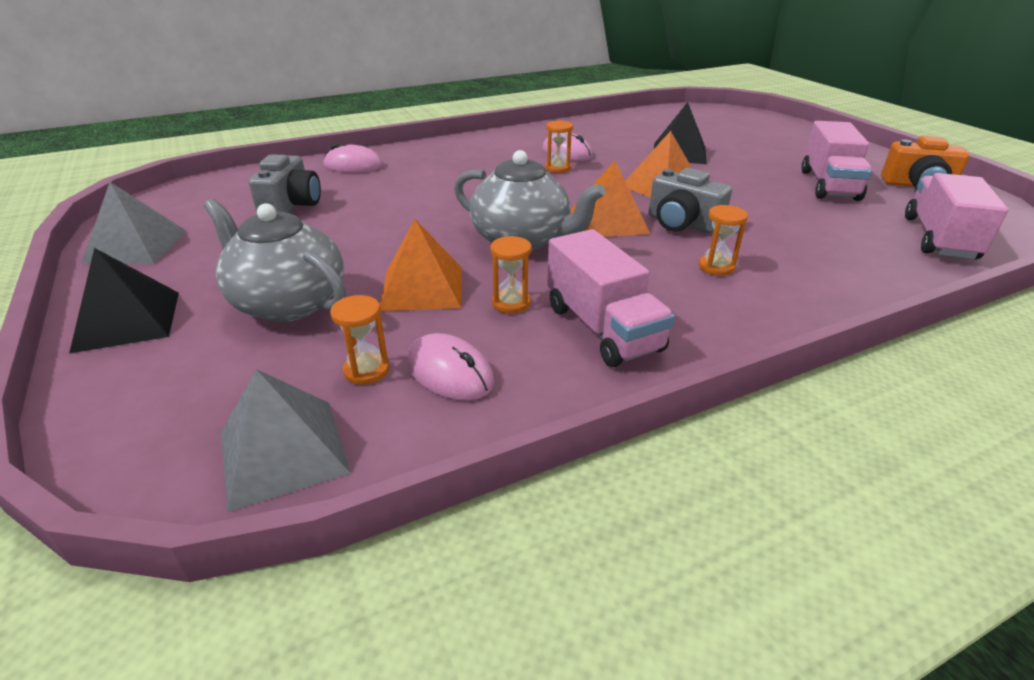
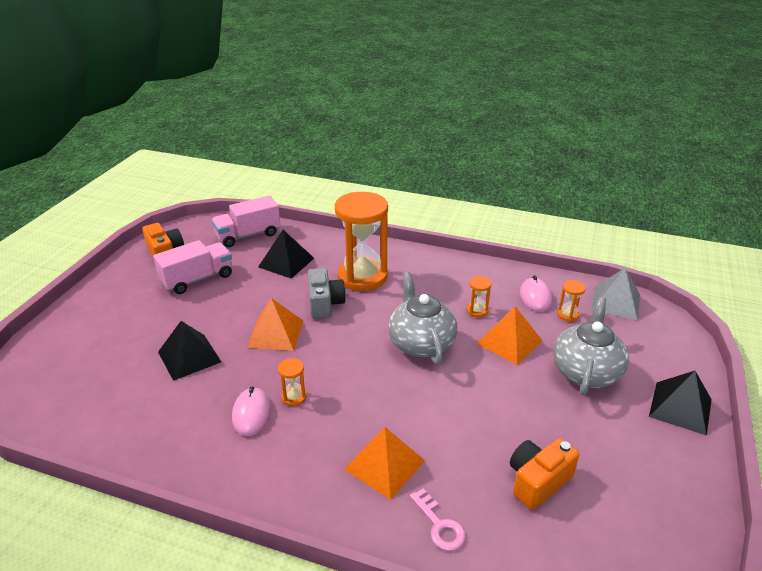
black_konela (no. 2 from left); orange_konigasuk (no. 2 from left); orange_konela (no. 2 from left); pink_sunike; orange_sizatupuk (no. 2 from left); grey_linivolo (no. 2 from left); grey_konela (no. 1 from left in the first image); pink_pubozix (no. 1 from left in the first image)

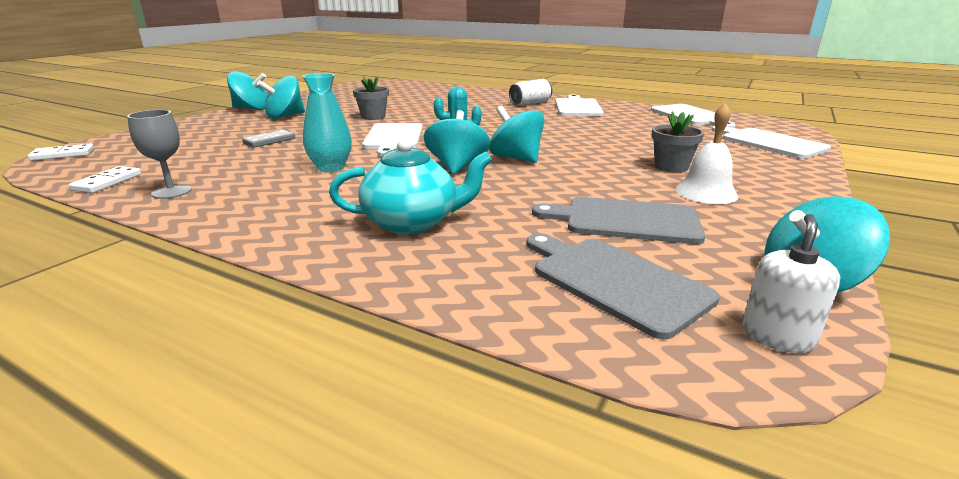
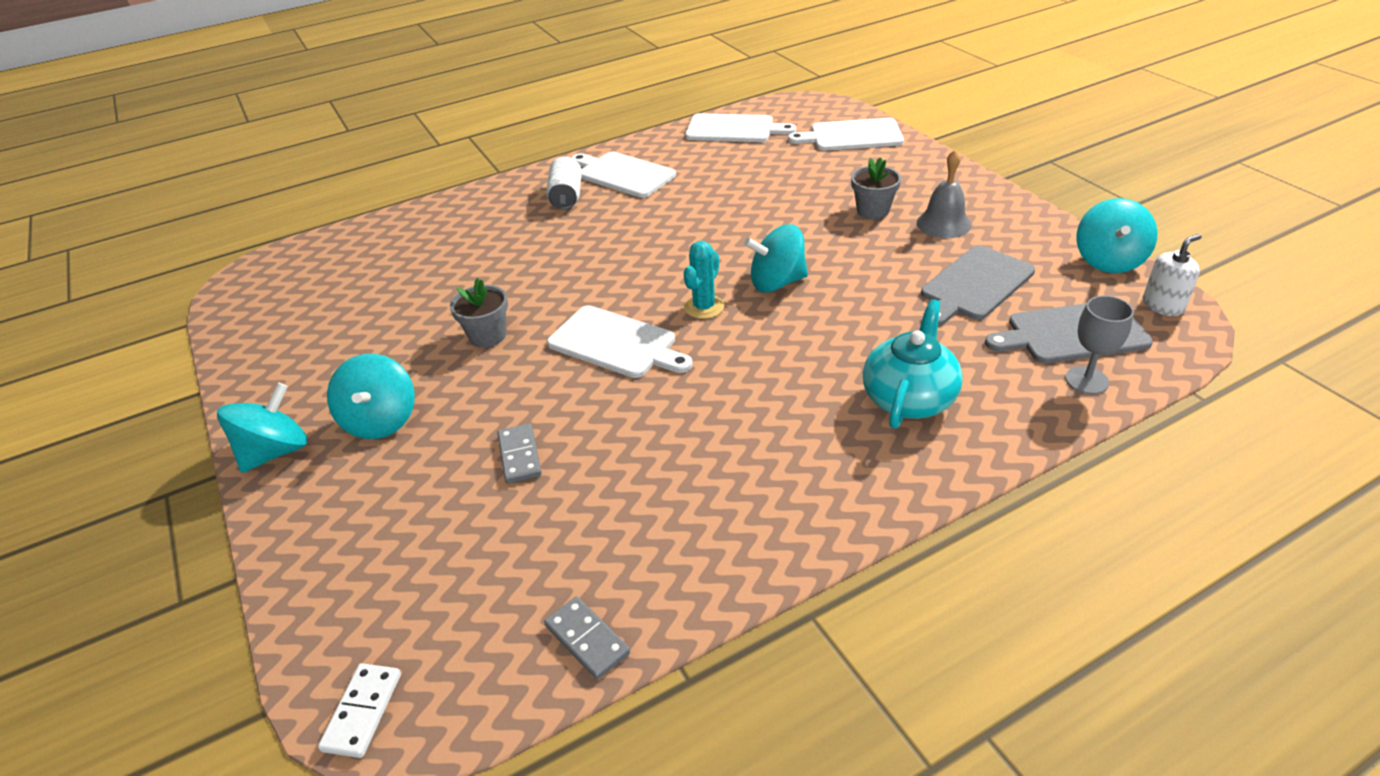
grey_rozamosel (no. 2 from left); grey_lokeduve; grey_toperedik; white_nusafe; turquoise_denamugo; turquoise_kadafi (no. 3 from left in the first image)

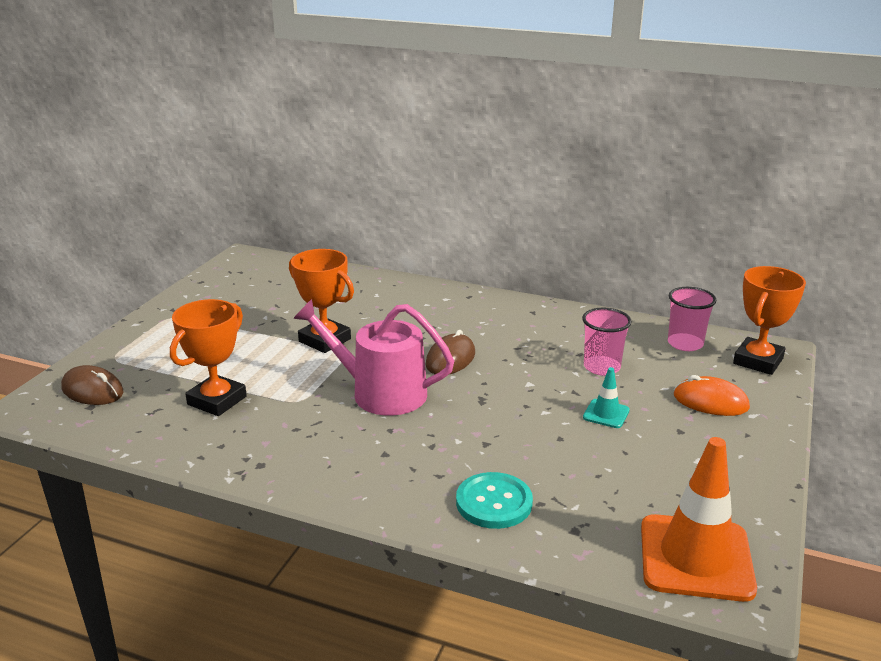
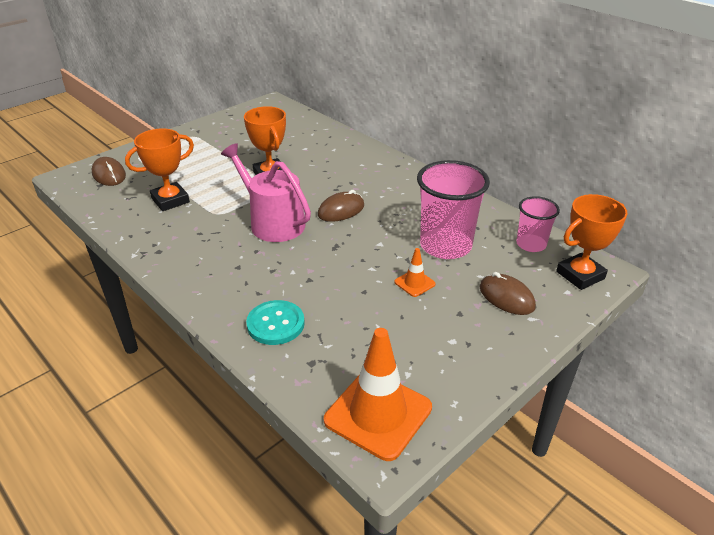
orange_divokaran (no. 2 from left); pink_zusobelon (no. 1 from left); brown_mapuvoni (no. 3 from left)

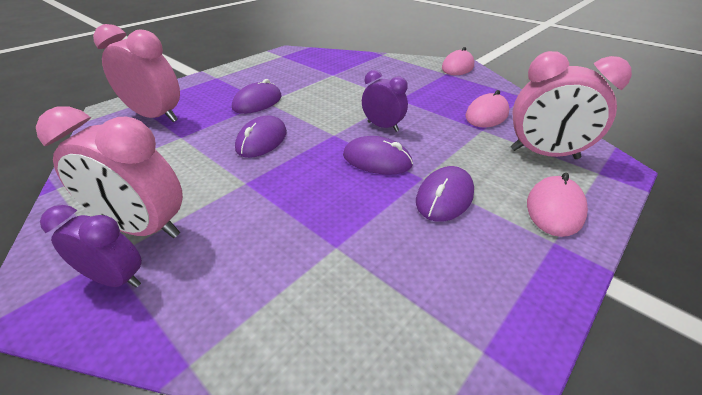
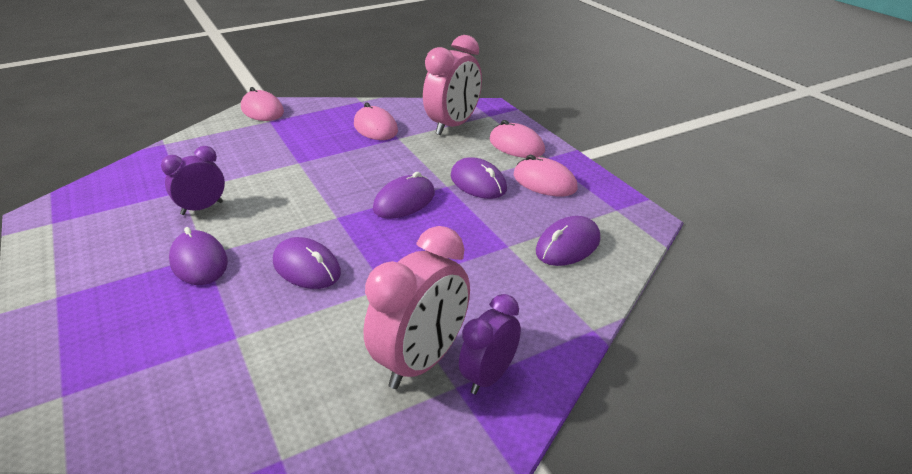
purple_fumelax (no. 1 from left); pink_mapuvoni (no. 4 from left); purple_mapuvoni (no. 5 from left); pink_fumelax (no. 2 from left in the first image)

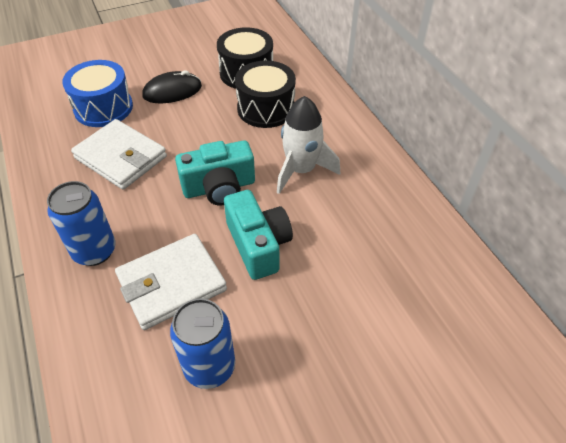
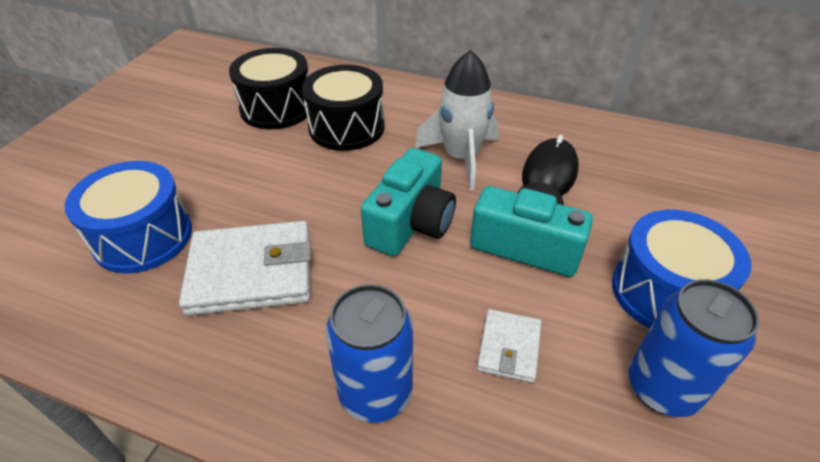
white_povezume (no. 2 from left); black_mapuvoni; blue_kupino (no. 2 from left)

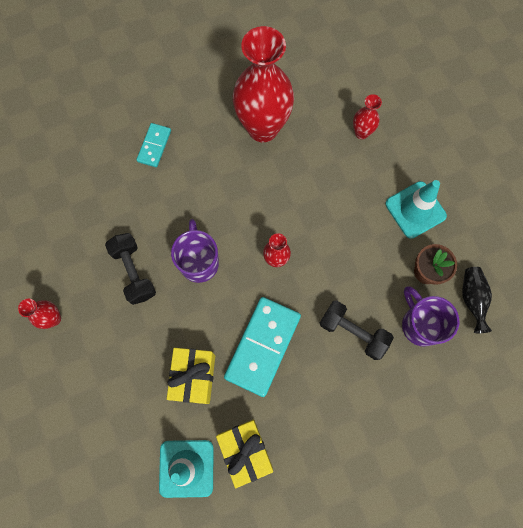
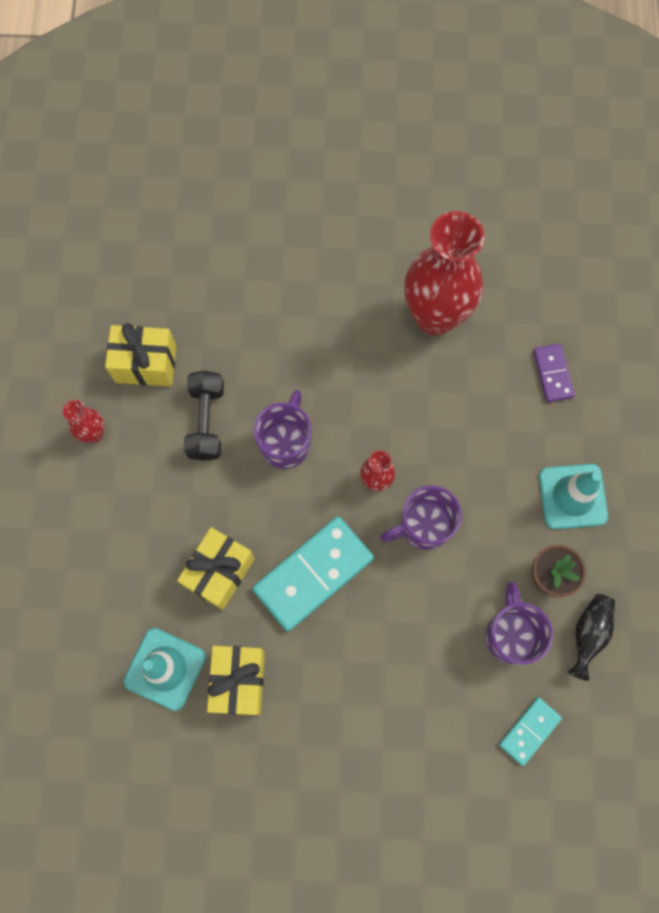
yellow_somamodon (no. 1 from left); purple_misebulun (no. 2 from left); turquoise_rozamosel (no. 2 from left); purple_rozamosel; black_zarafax (no. 2 from left in the first image)

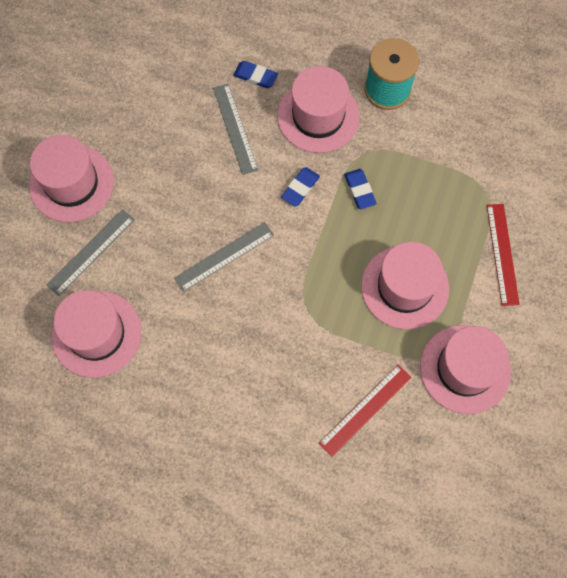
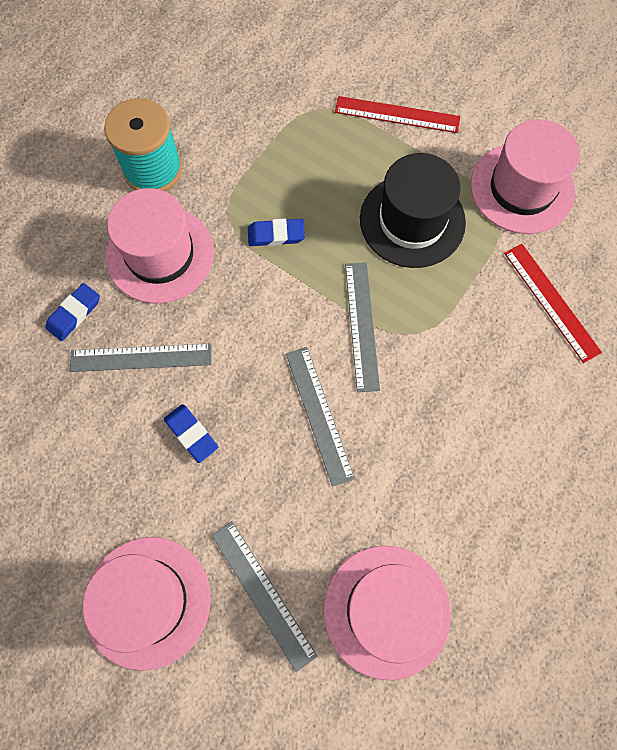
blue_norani (no. 2 from left); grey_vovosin (no. 4 from left); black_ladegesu

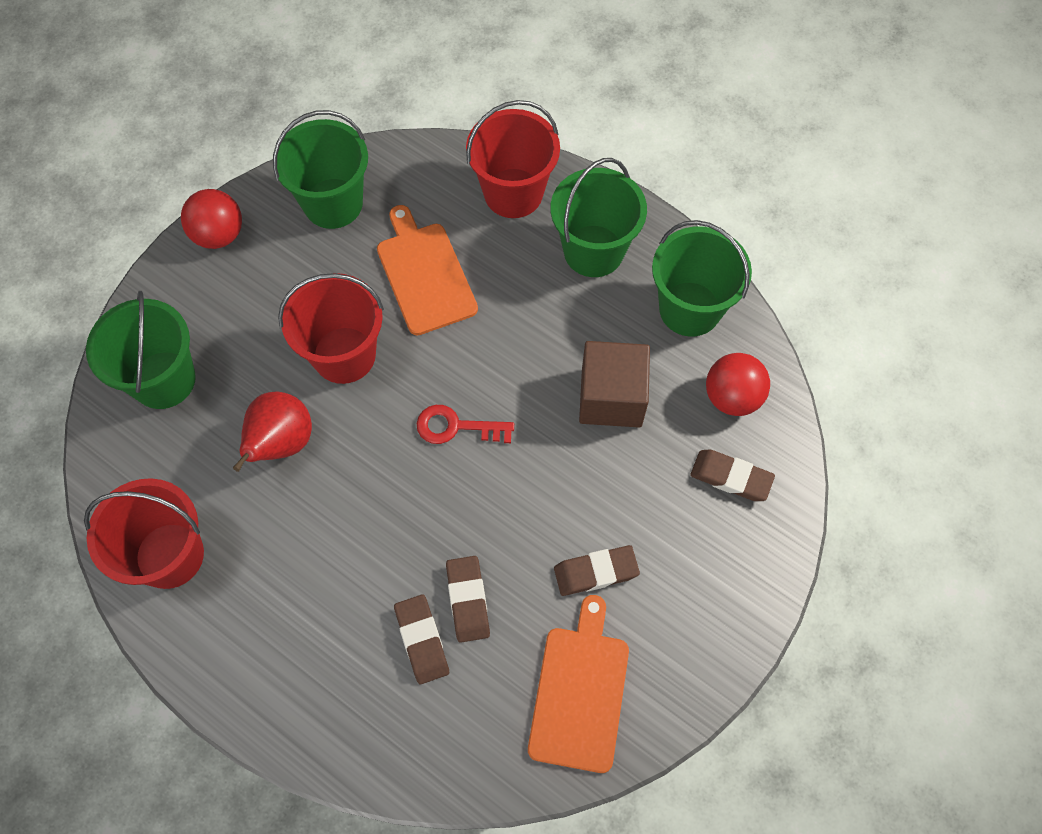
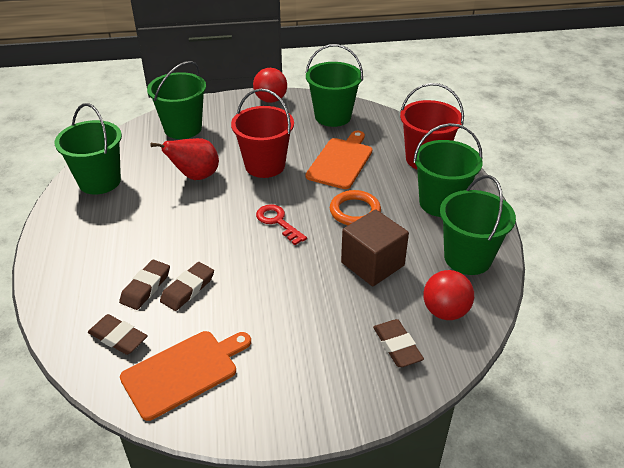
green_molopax (no. 1 from left); brown_norani (no. 1 from left); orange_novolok

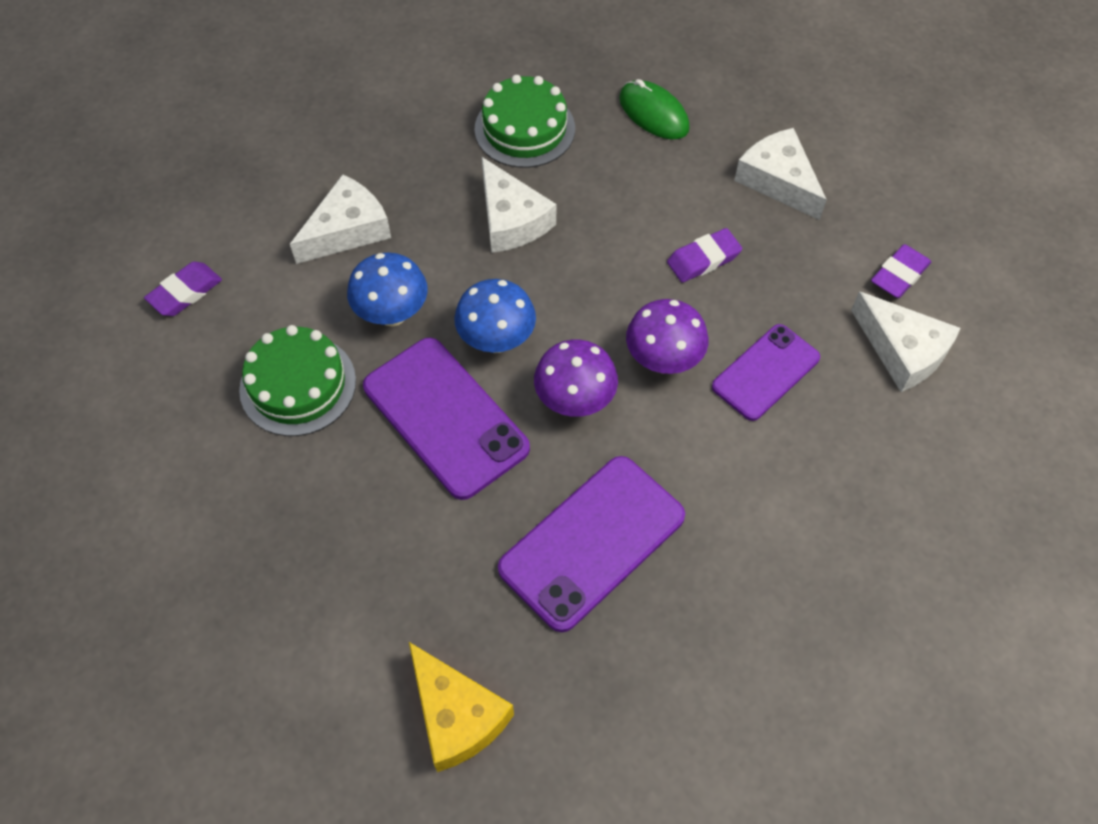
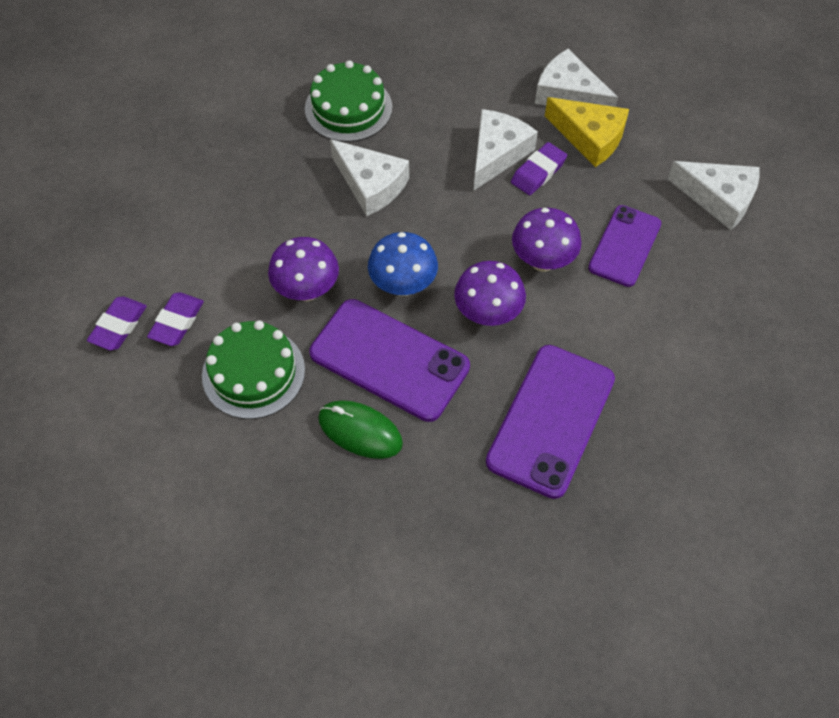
purple_norani (no. 2 from left); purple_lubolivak (no. 1 from left); green_mapuvoni; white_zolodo (no. 2 from left); yellow_zolodo

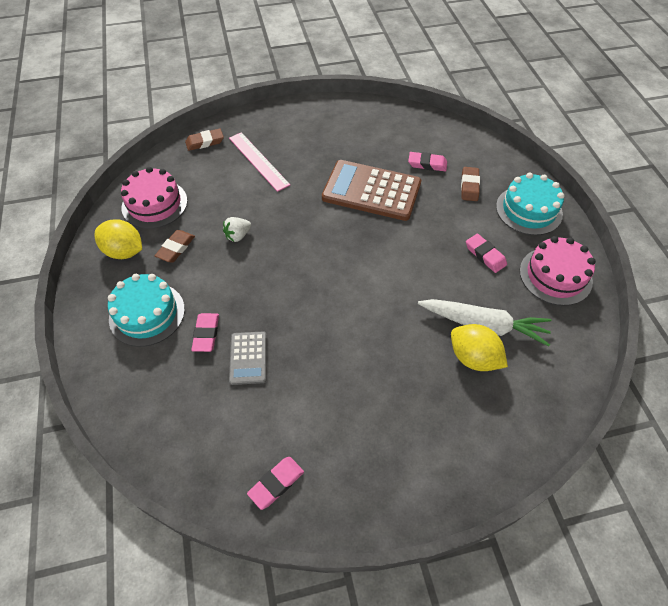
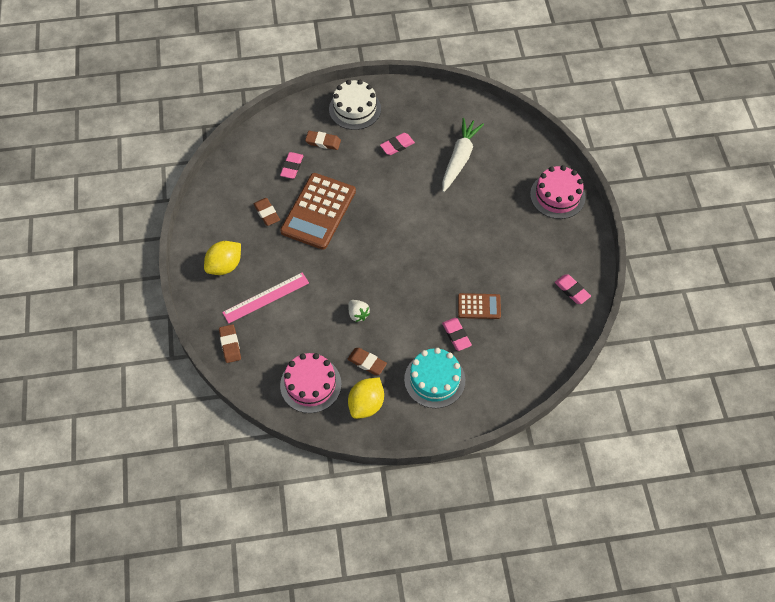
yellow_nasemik (no. 1 from left); brown_norani (no. 2 from left); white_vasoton; pink_norani (no. 3 from left); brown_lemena (no. 2 from left); pink_vasoton (no. 2 from left)

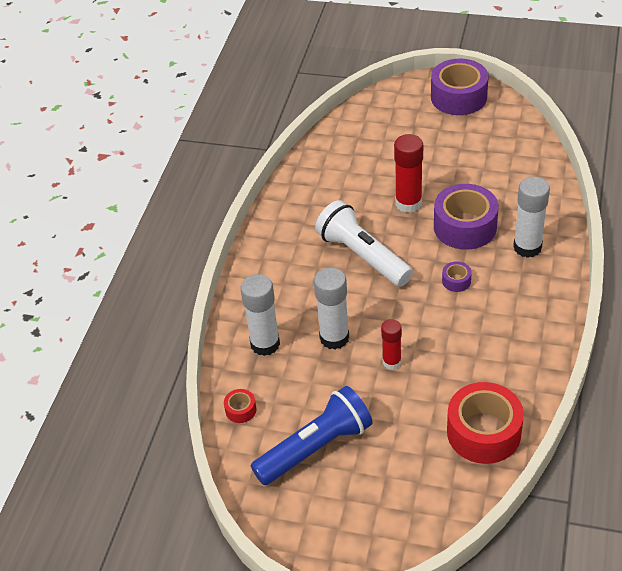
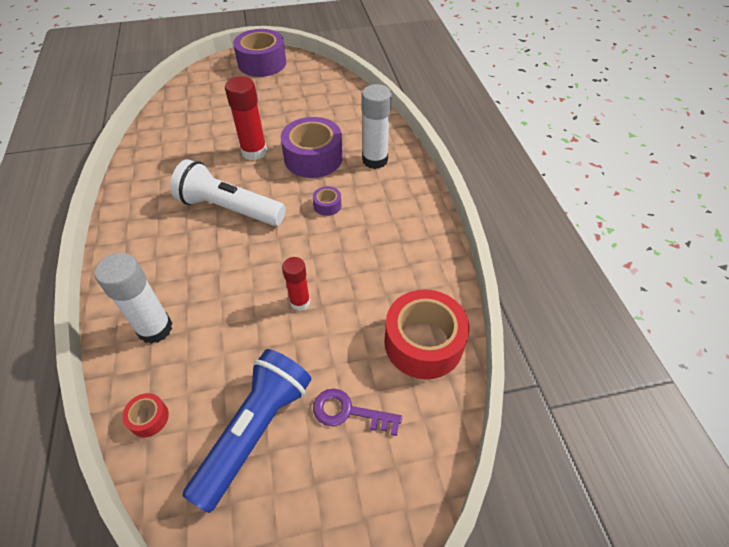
purple_sunike; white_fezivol (no. 2 from left in the first image)

